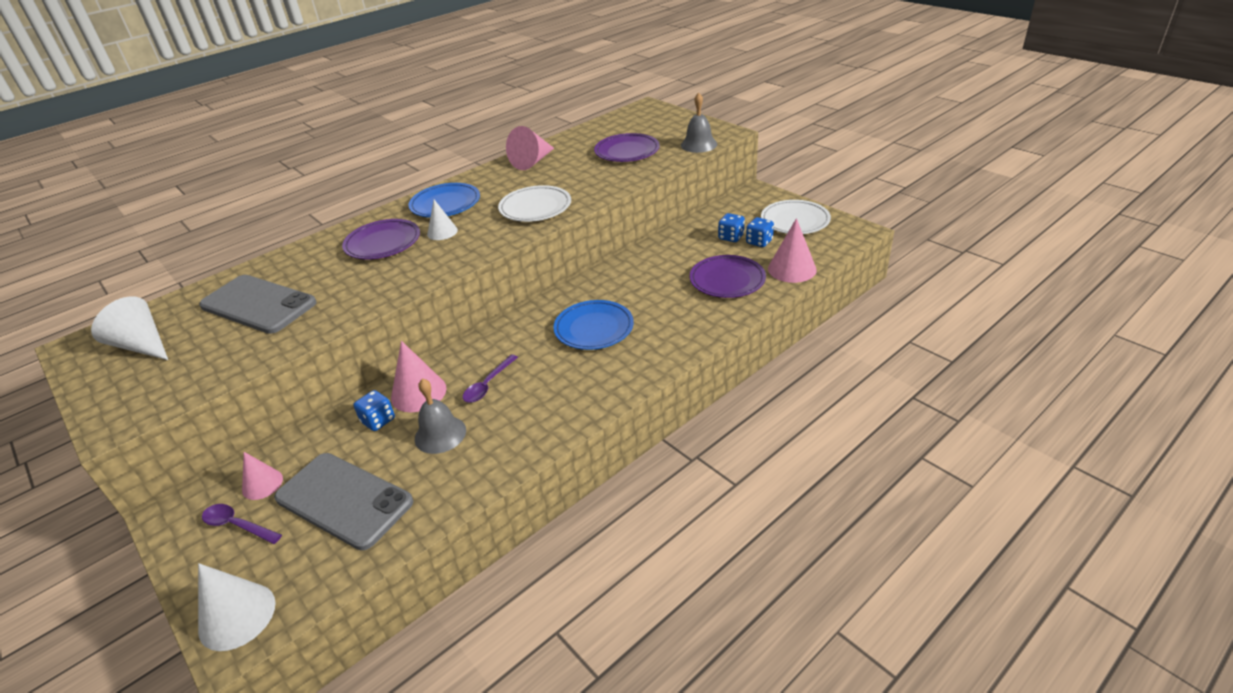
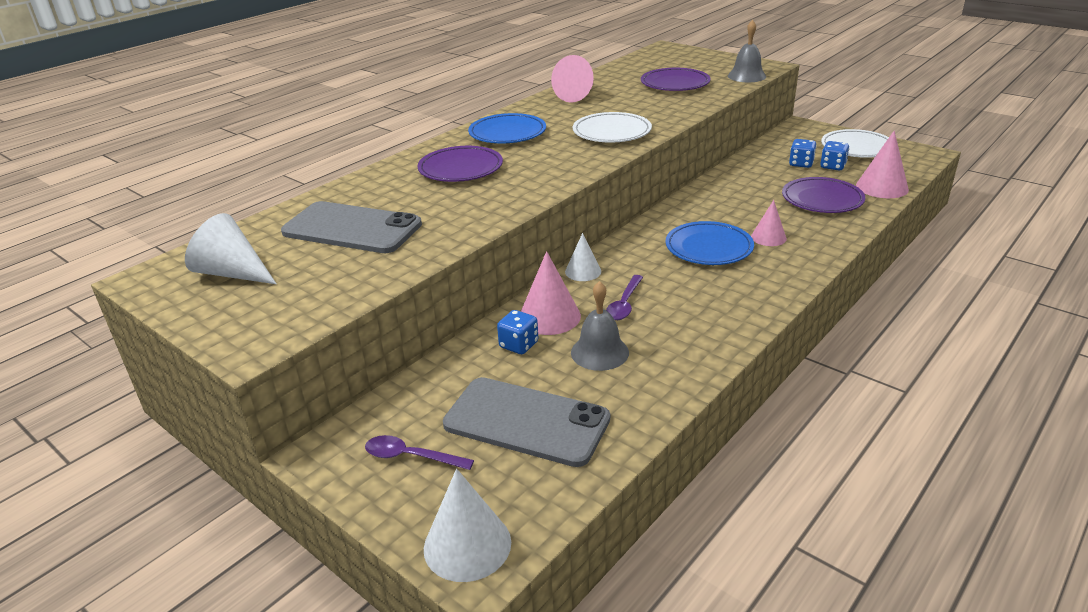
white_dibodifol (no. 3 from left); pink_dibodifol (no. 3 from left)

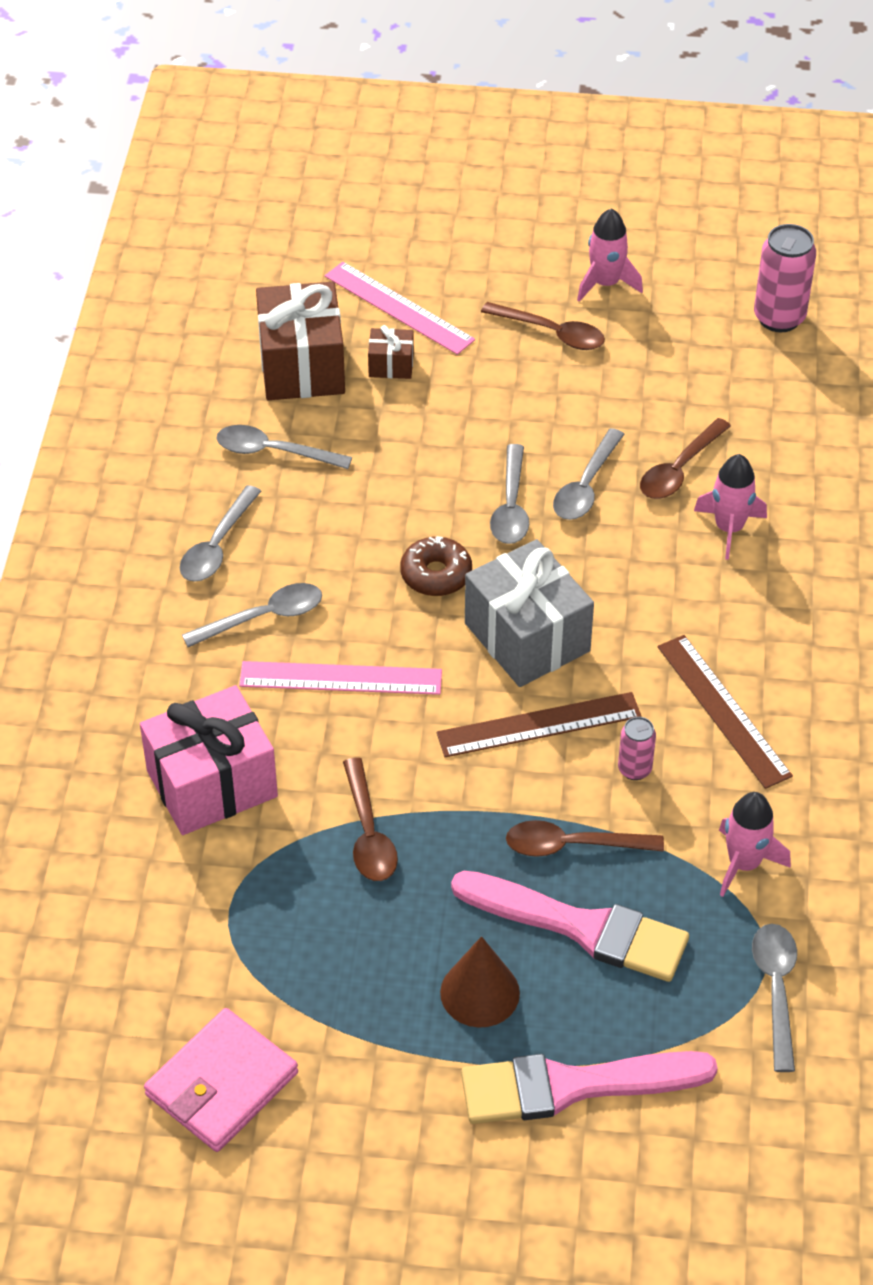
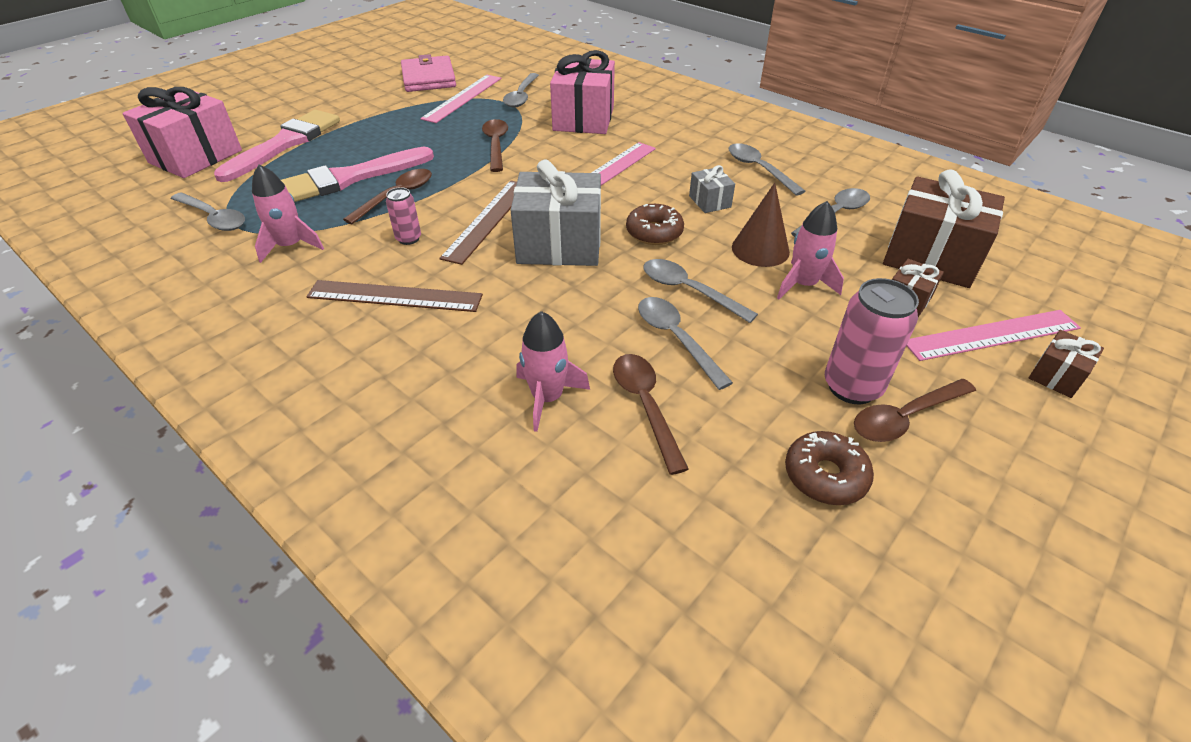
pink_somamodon (no. 1 from left); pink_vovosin (no. 1 from left); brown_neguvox (no. 2 from left); grey_neguvox (no. 2 from left); grey_somamodon (no. 2 from left); brown_dibodifol; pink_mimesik (no. 3 from left); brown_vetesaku (no. 2 from left); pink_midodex (no. 2 from left); brown_somamodon (no. 3 from left)

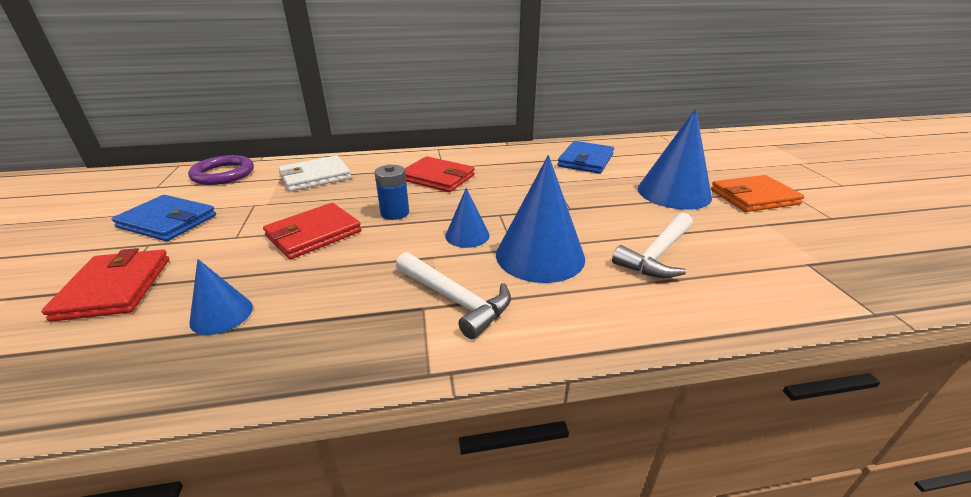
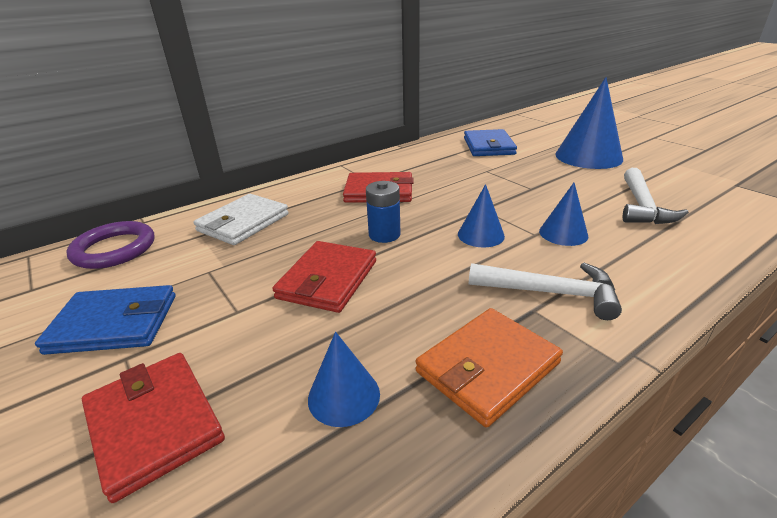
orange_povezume; blue_dibodifol (no. 3 from left)

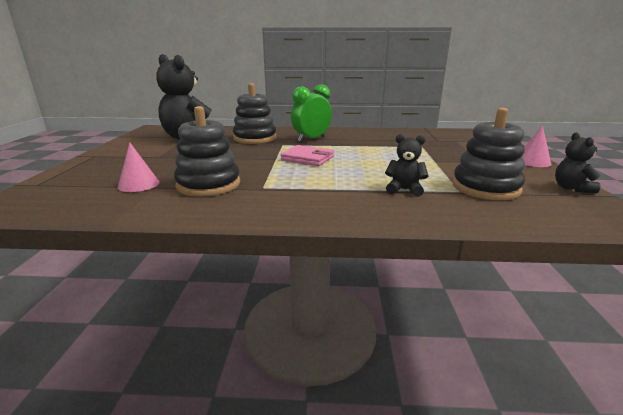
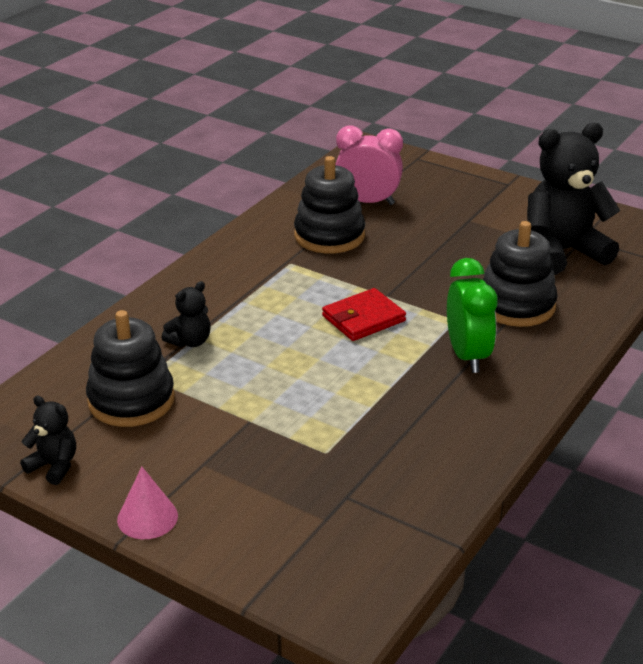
red_povezume; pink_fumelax

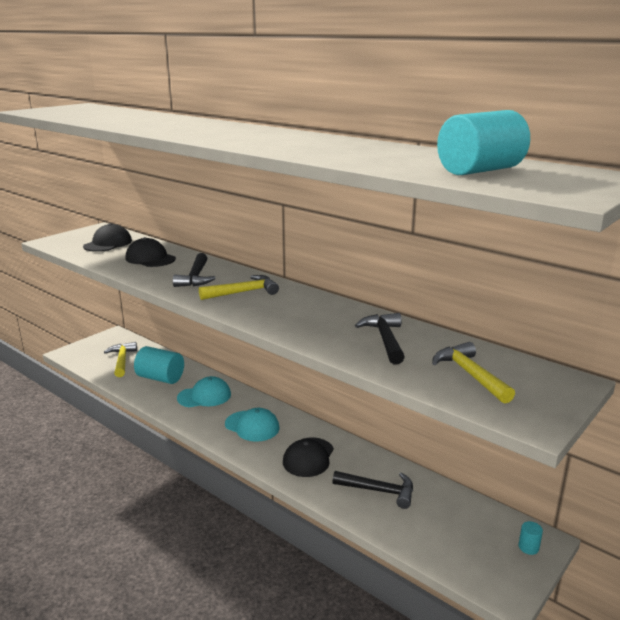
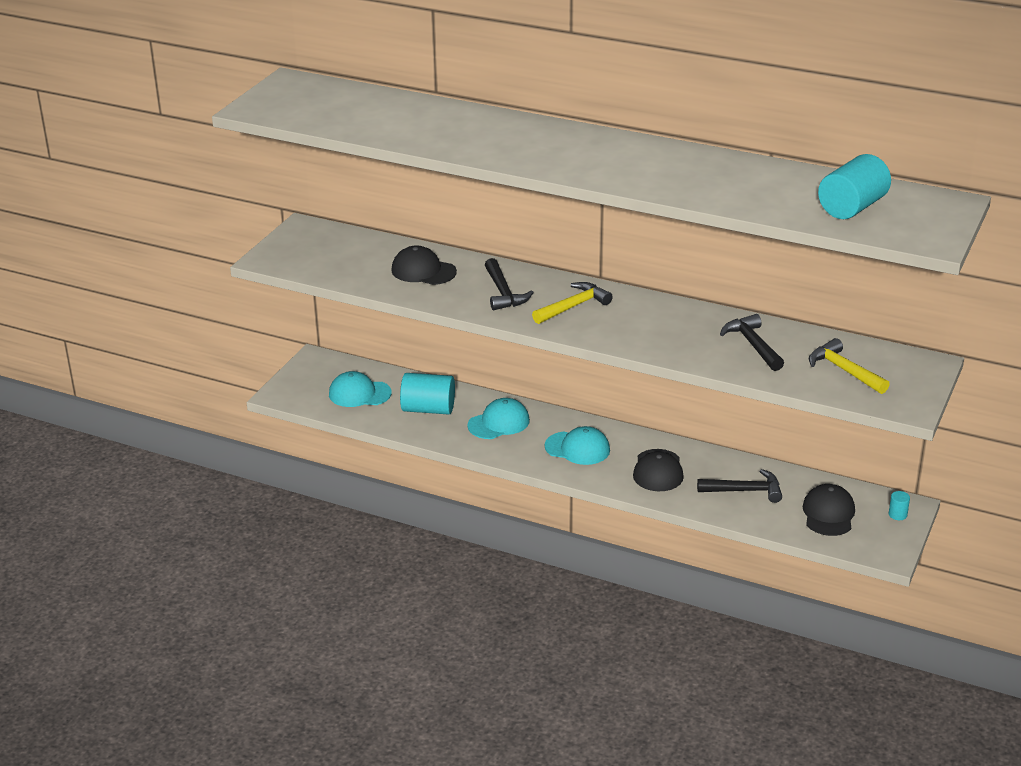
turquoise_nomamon (no. 1 from left); black_nomamon (no. 3 from left)

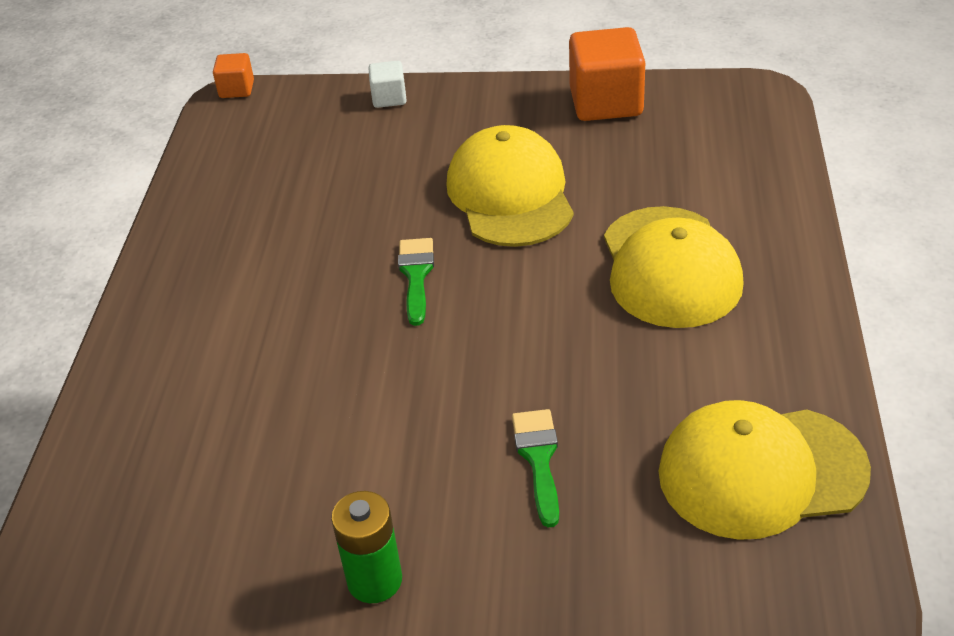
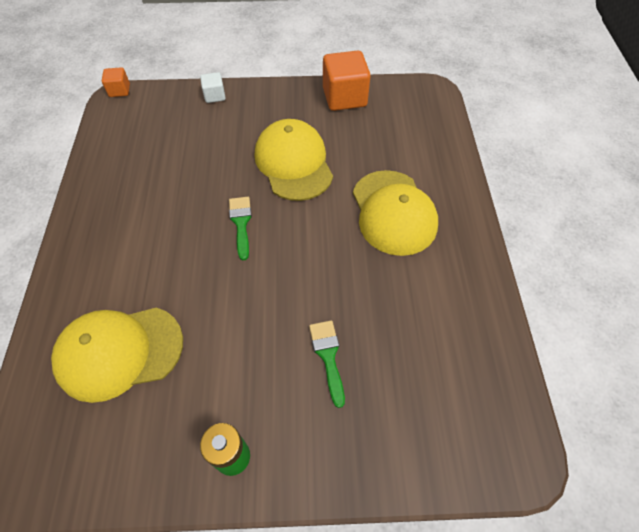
yellow_nomamon (no. 1 from left)

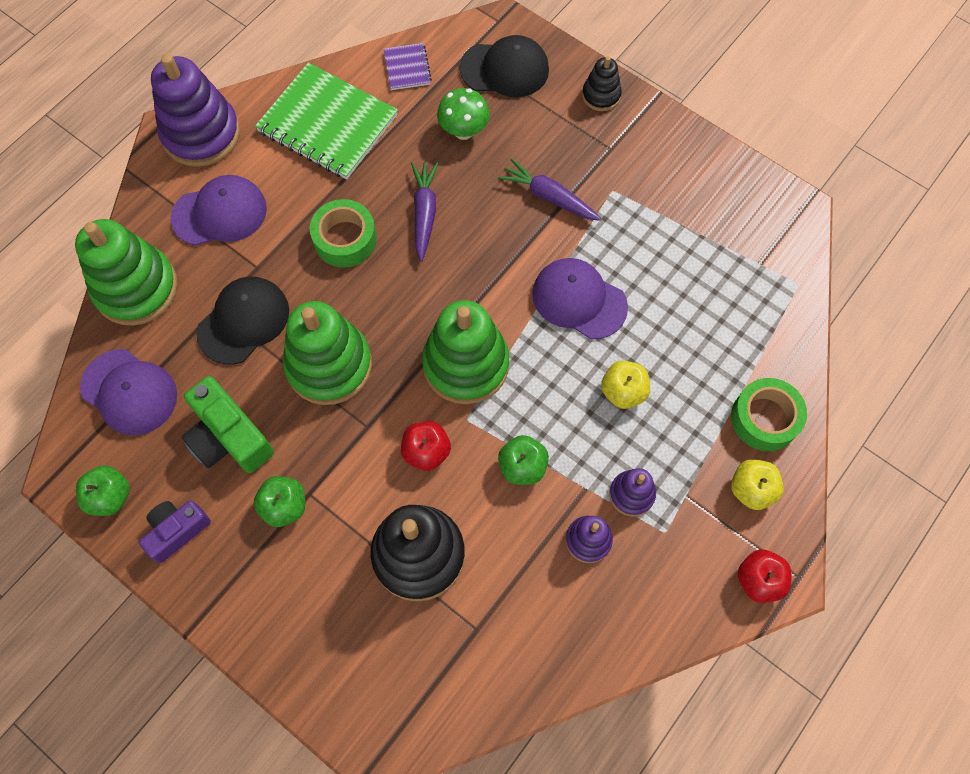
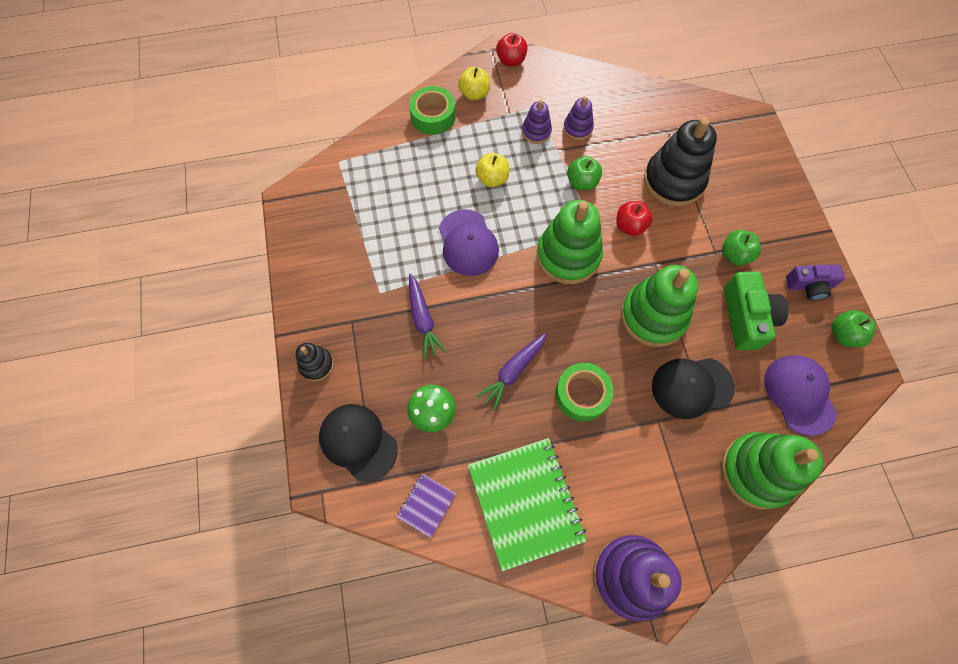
purple_nomamon (no. 2 from left in the first image)

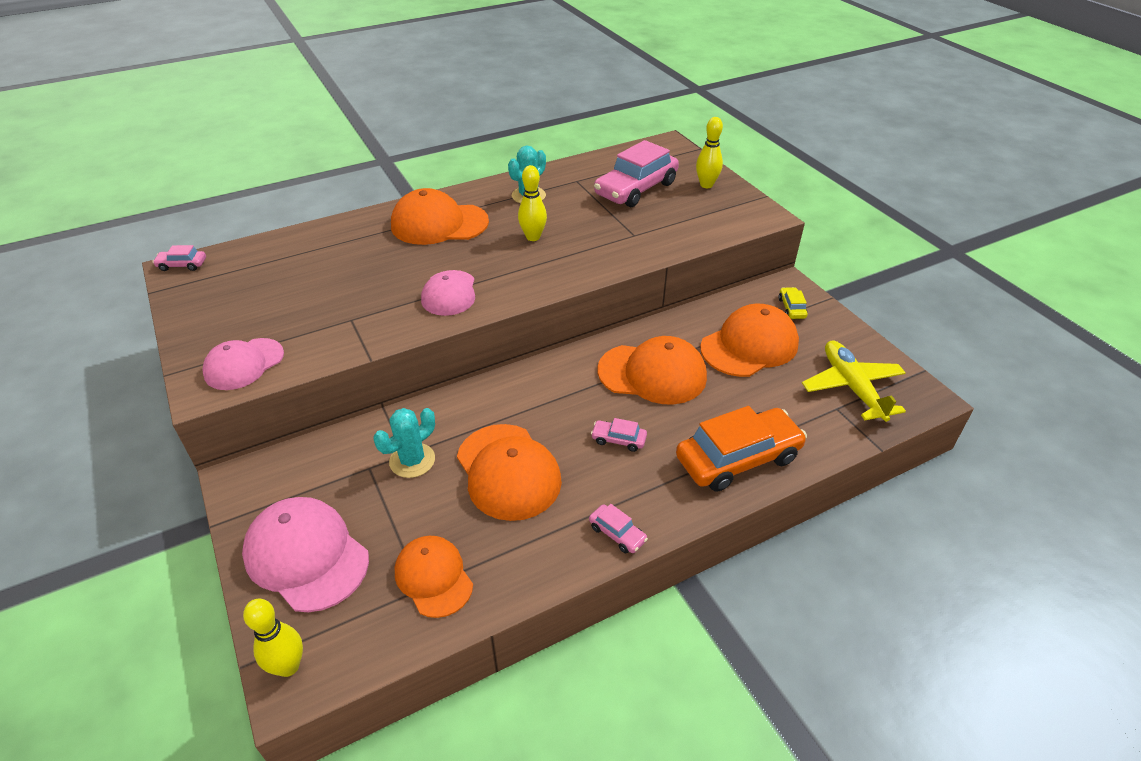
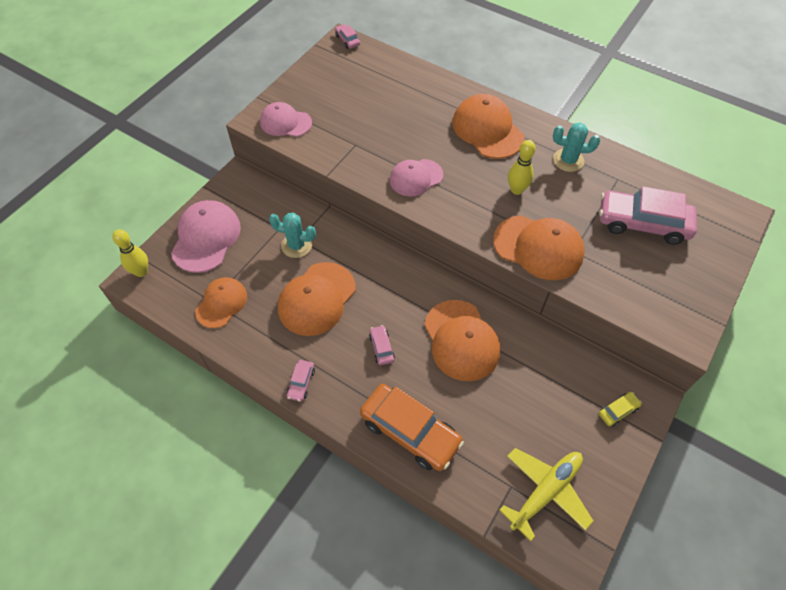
orange_nomamon (no. 5 from left); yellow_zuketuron (no. 3 from left in the first image)

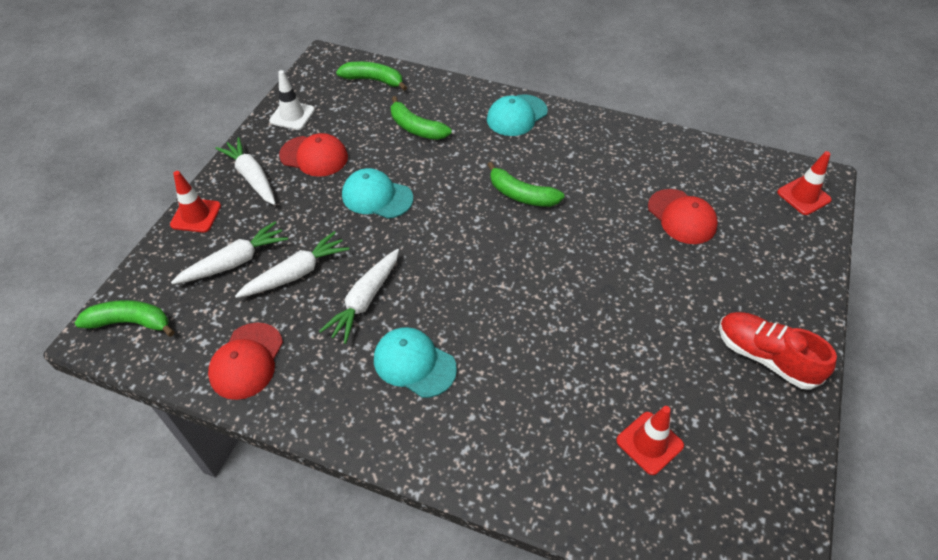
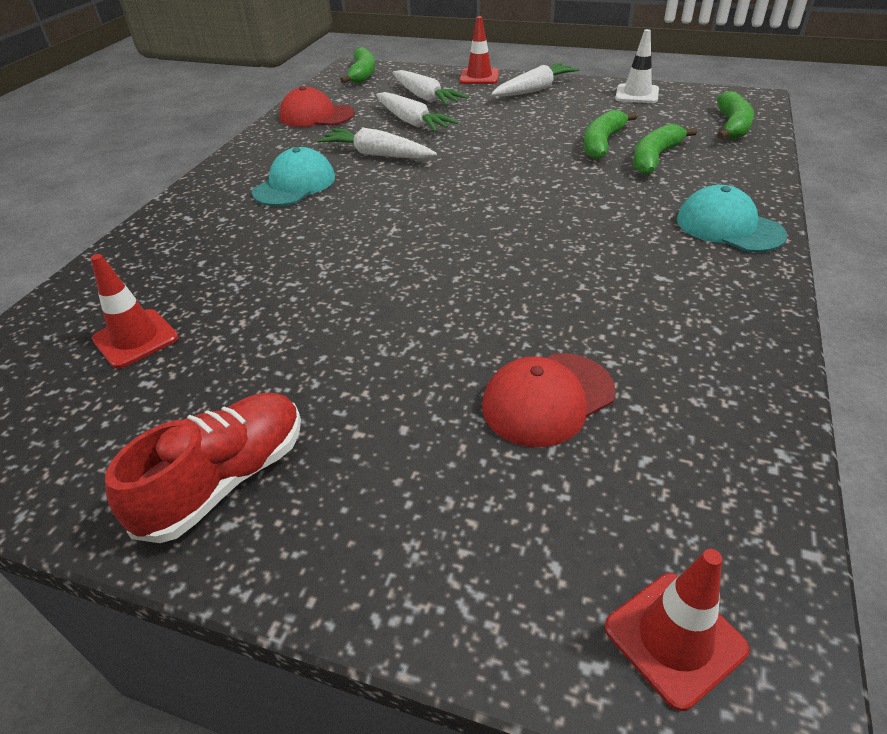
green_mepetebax (no. 2 from left); red_nomamon (no. 2 from left in the first image); turquoise_nomamon (no. 1 from left in the first image)

